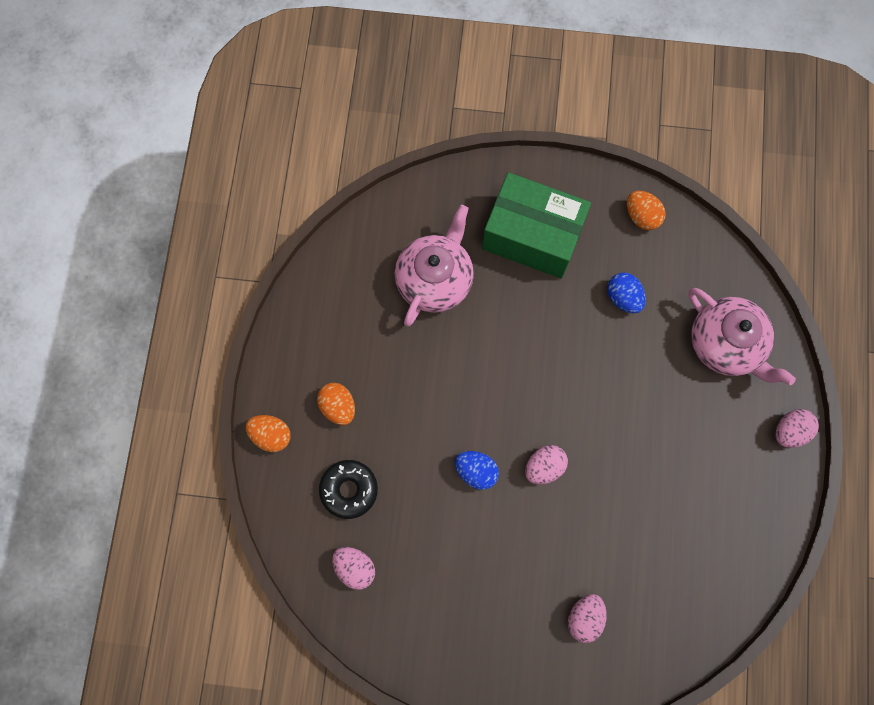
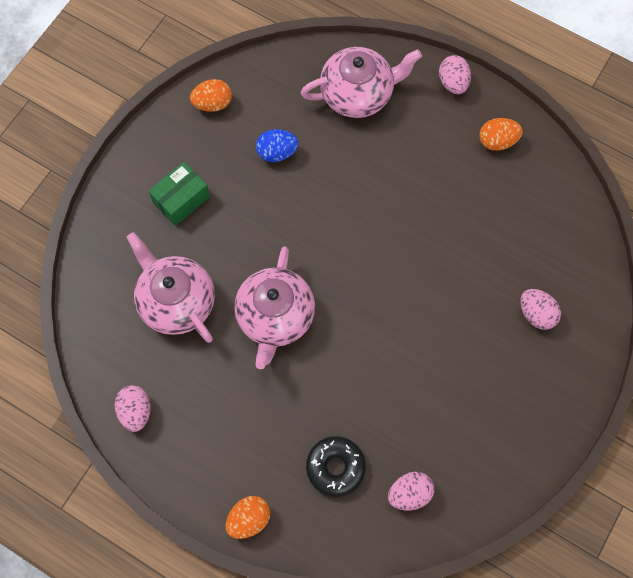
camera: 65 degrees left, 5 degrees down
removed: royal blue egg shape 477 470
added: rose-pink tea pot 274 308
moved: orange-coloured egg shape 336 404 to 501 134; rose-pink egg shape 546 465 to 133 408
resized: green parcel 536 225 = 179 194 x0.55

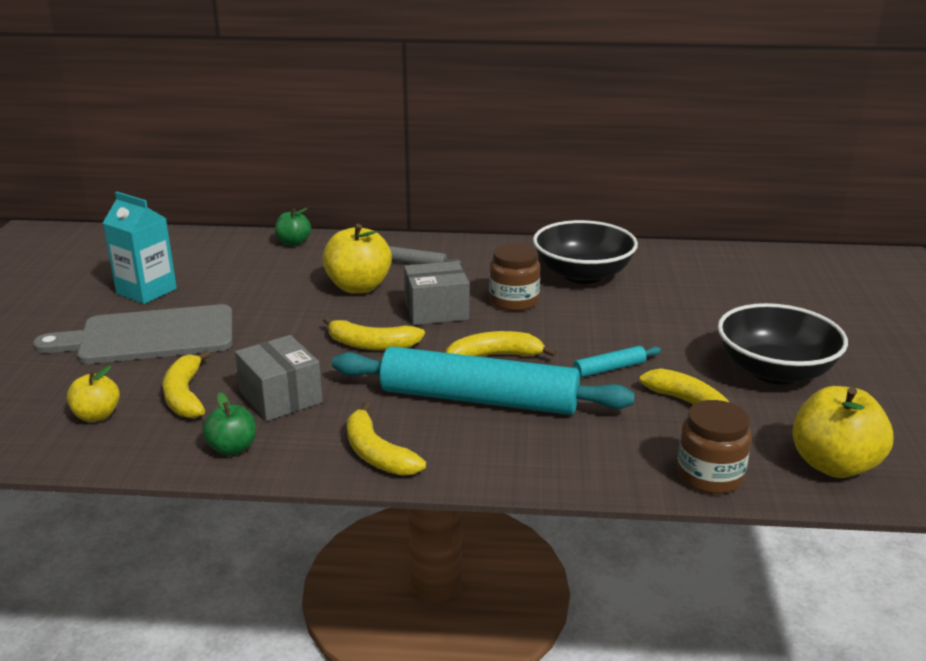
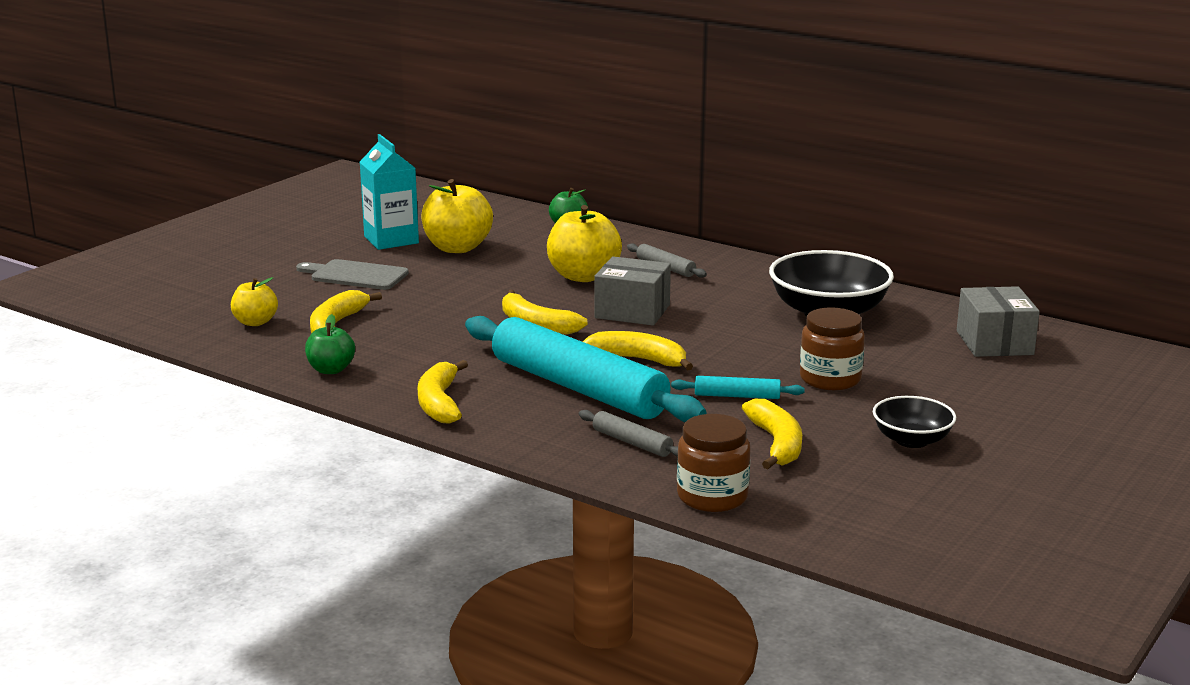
camera: 30 degrees right, 5 degrees down
added: grey dough roller 628 433
moved: dark brown jar 514 277 to 832 348; grey parcel 279 378 to 998 321; bright yellow apple 842 432 to 457 216
resized: black deep dish 783 344 = 914 422 x0.56; grey cutting board 133 334 = 352 274 x0.60

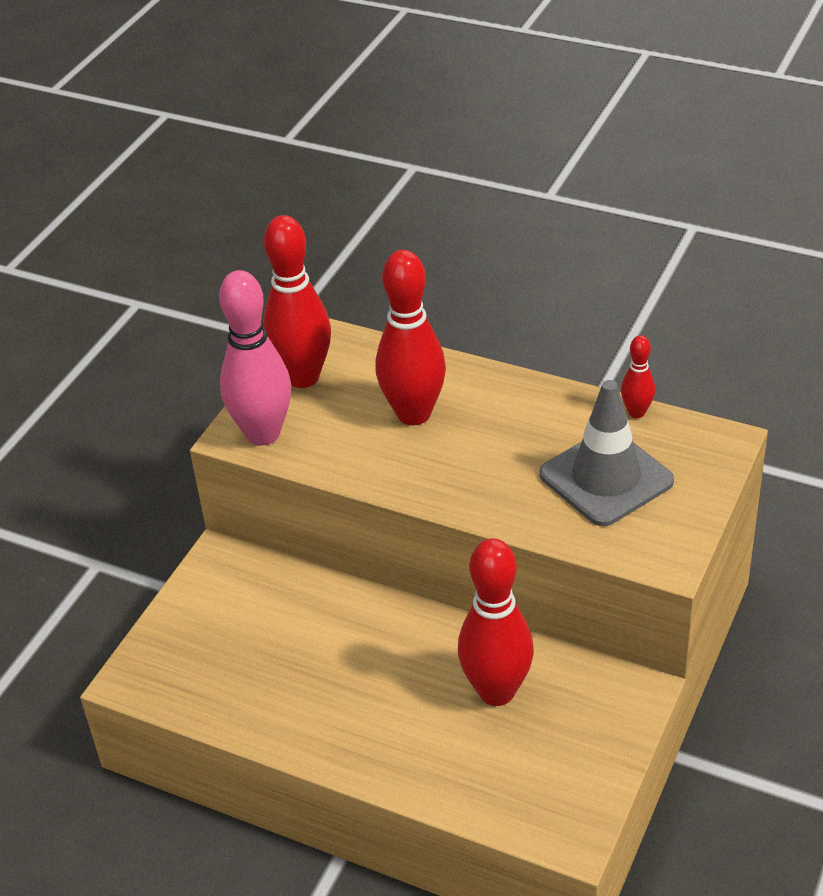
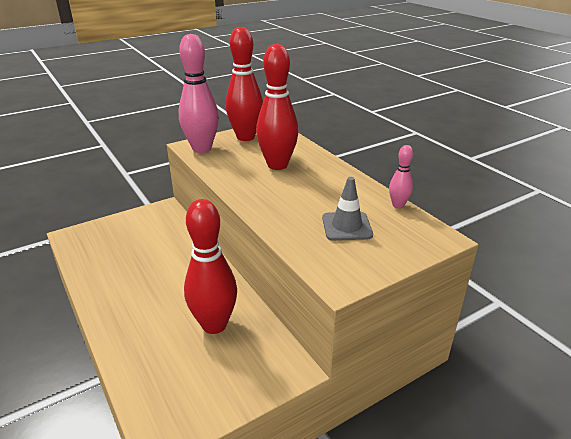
camera: 30 degrees right, 10 degrees down
recoloured: scarlet bowling pin 638 376 to rose-pink bowling pin 401 177
resized: grey road cone 606 453 = 347 209 x0.64

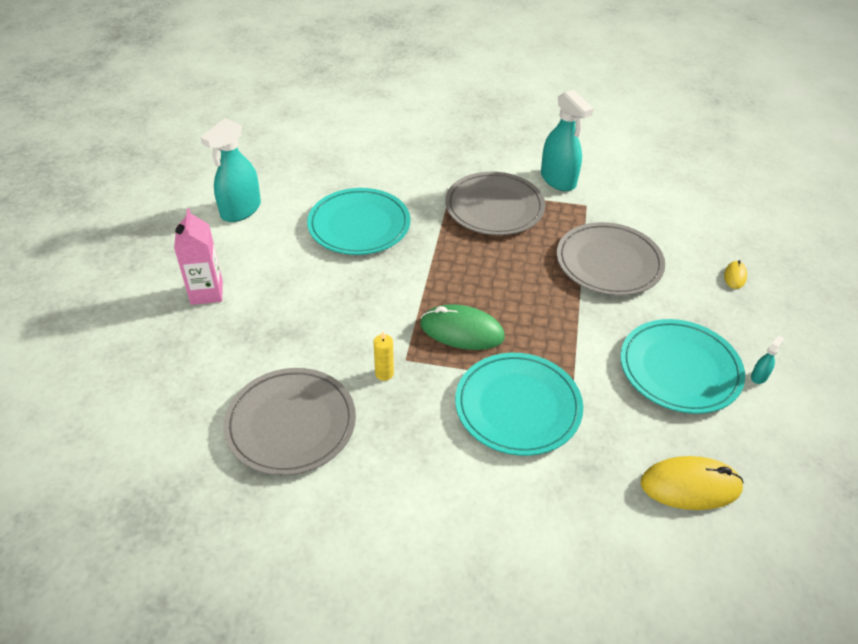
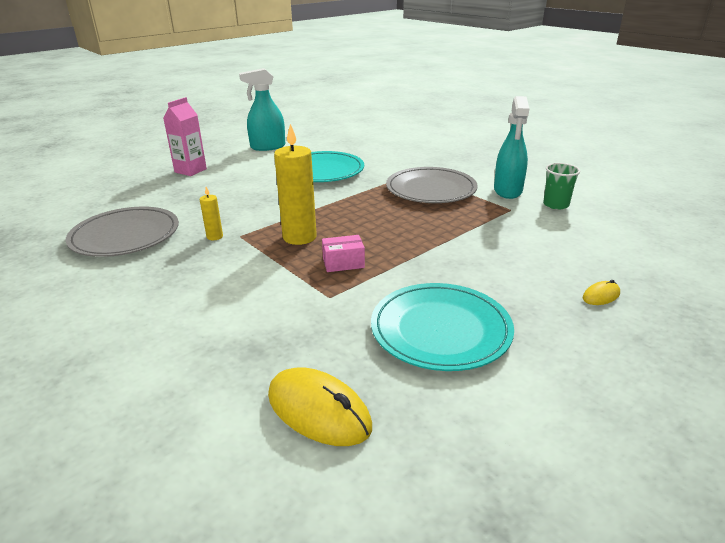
camera: 40 degrees right, 15 degrees down
removed: grey flat dish 611 259; teal spray bottle 767 359; teal flat dish 519 404
added: green tumbler 561 186; rose-pink parcel 343 253
replaced: green computer mouse 462 327 to bright yellow candle 295 184

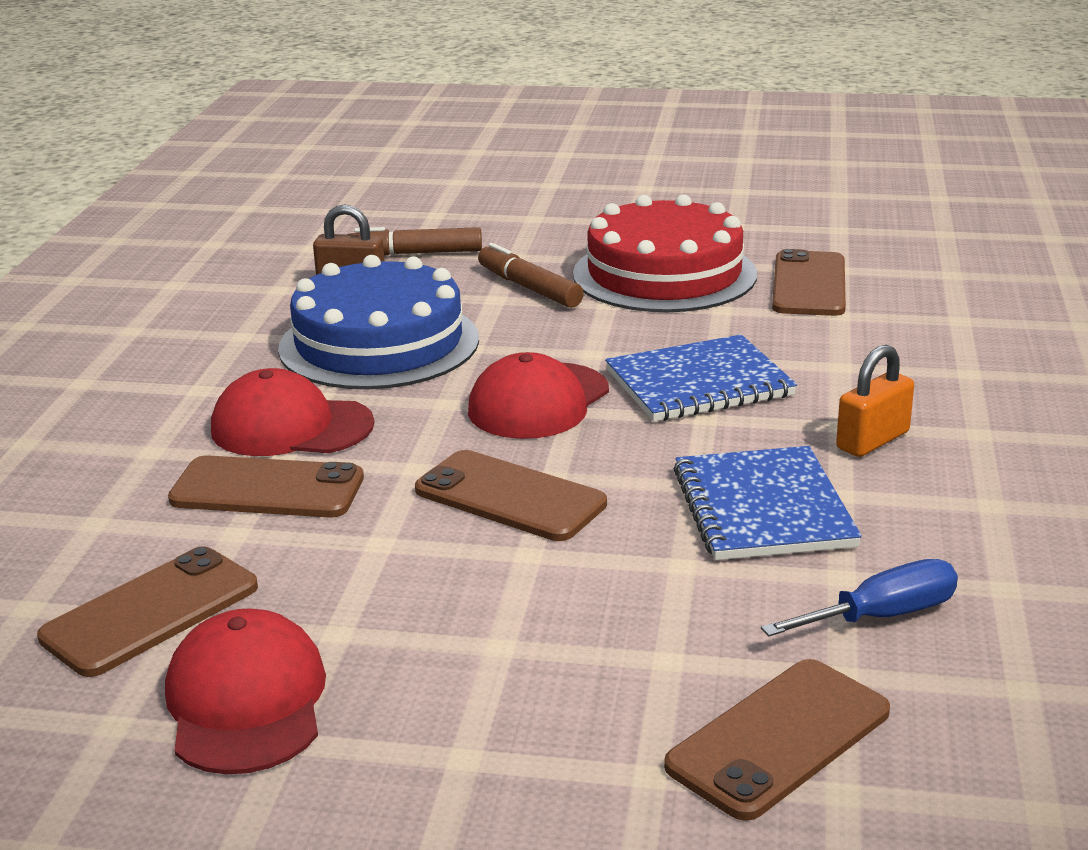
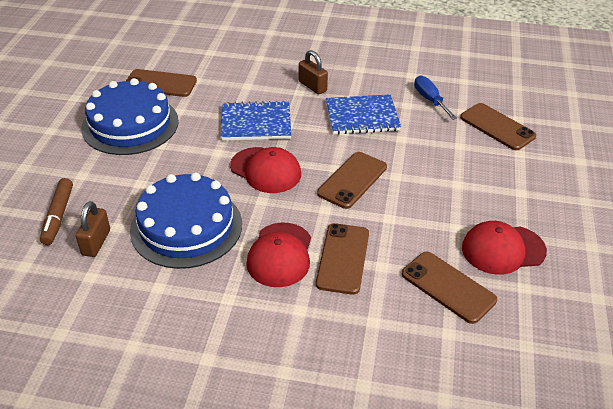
camera: 90 degrees left, 15 degrees up
removed: dark brown felt pen 531 275
recoloured: scarlet cake 665 253 to royal blue cake 130 116; orange-coloured padlock 875 401 to dark brown padlock 313 72
turned: royal blue notepad 701 378 = 256 120 75 degrees counterclockwise

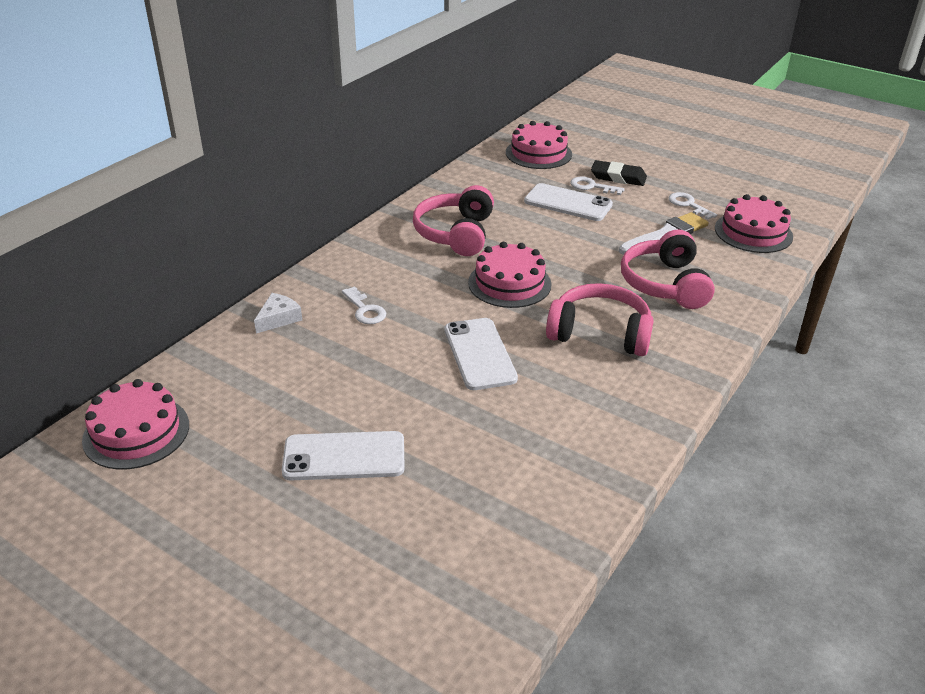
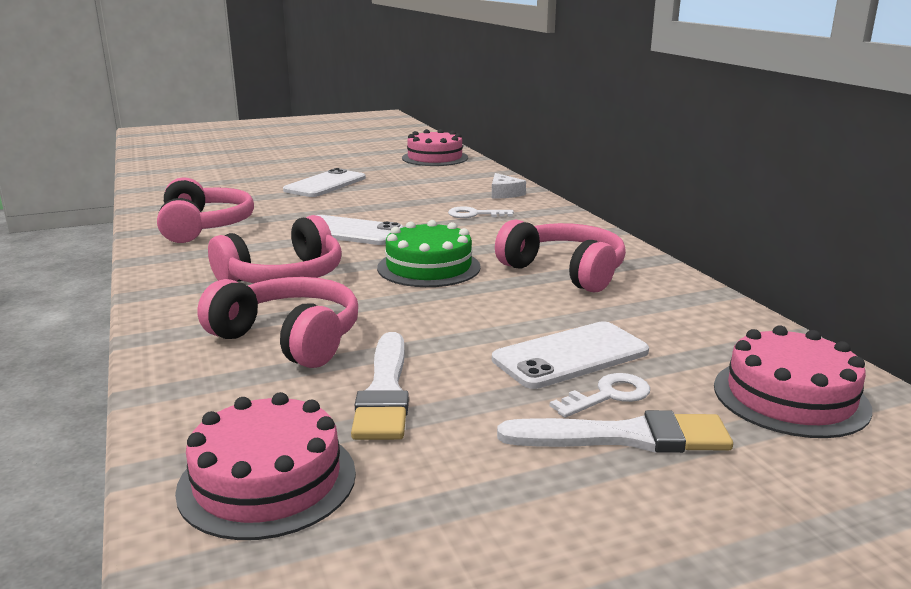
camera: 125 degrees right, 15 degrees down
removed: pure white door key 693 205
added: rose-pink over-ear headphones 205 210
replaced: black pencil eraser 619 173 to pure white brush 615 431
recoloured: rose-pink cake 509 275 to green cake 429 253

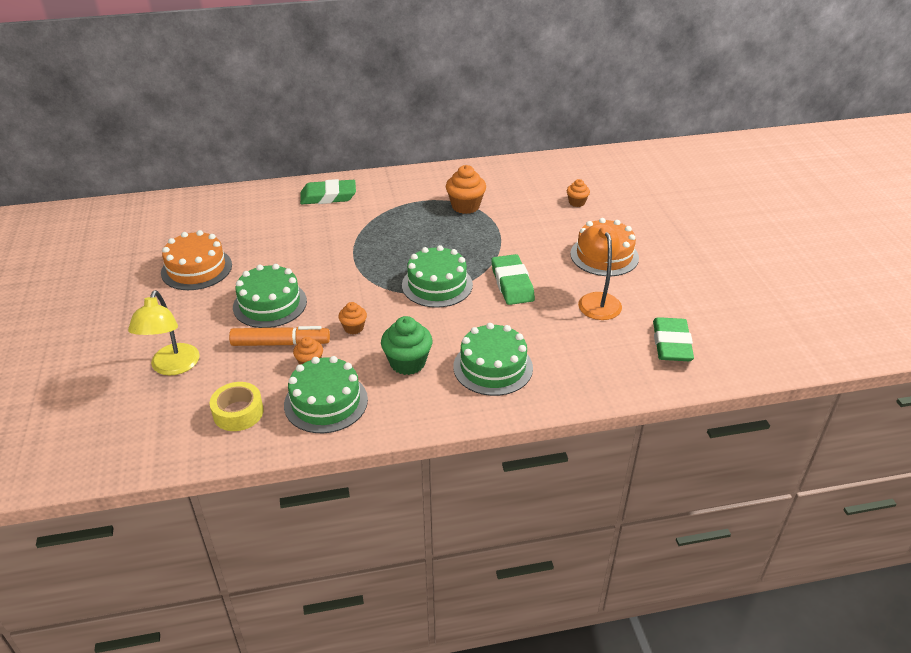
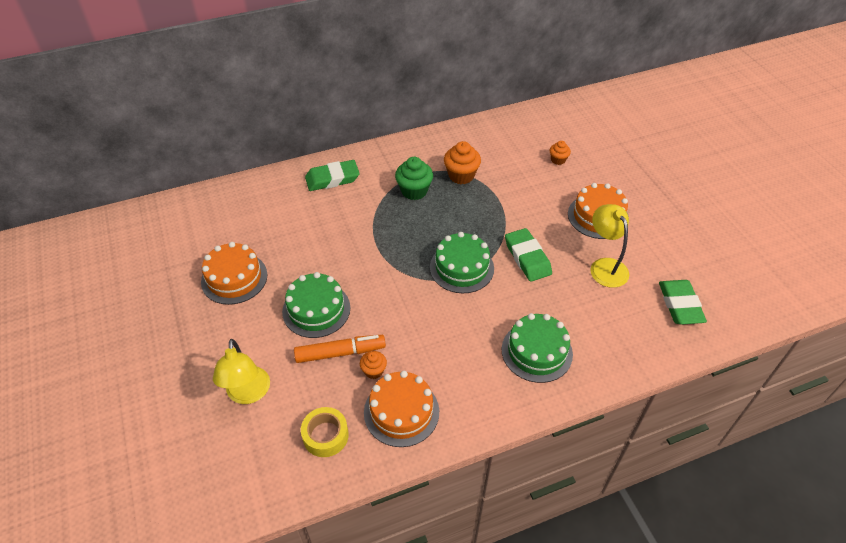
camera: 10 degrees left, 10 degrees up
removed: orange-coloured muffin 352 318
moved: green muffin 406 345 to 414 178
recoloured: orange-coloured desk lamp 600 272 to bright yellow desk lamp 609 246; green cake 326 394 to orange-coloured cake 401 409

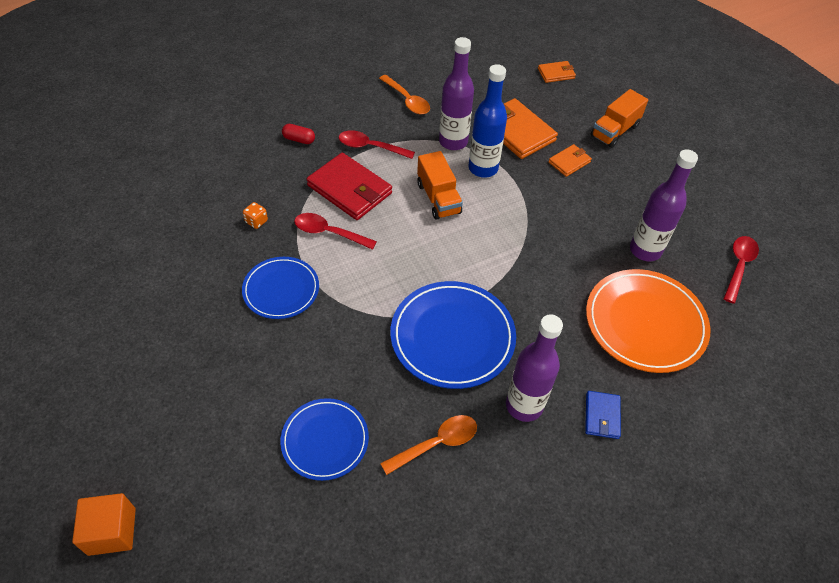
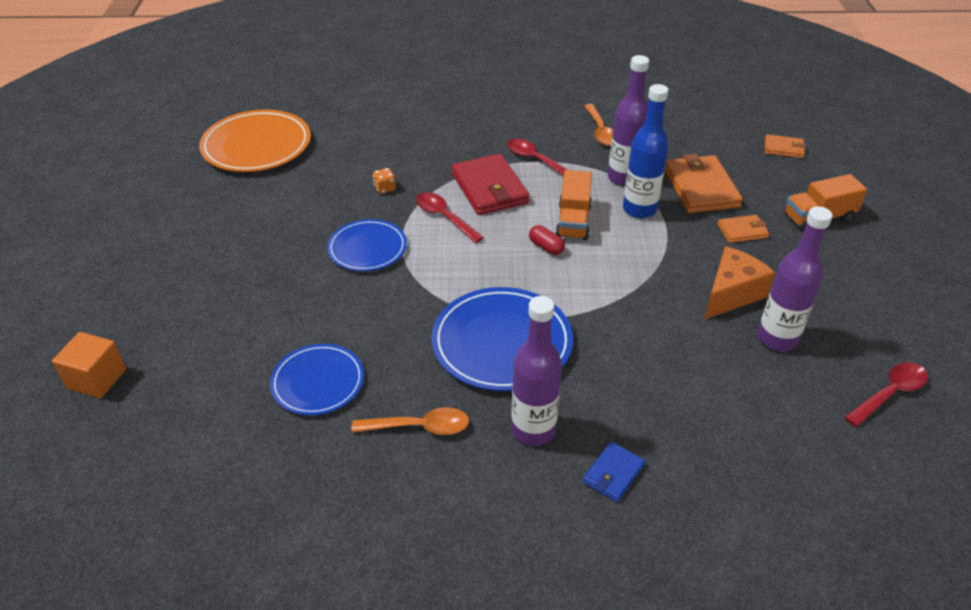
camera: 30 degrees right, 10 degrees down
added: orange-coloured cheese 739 283
moved: scarlet pill 298 134 to 547 240; orange-coloured flat dish 648 321 to 255 140

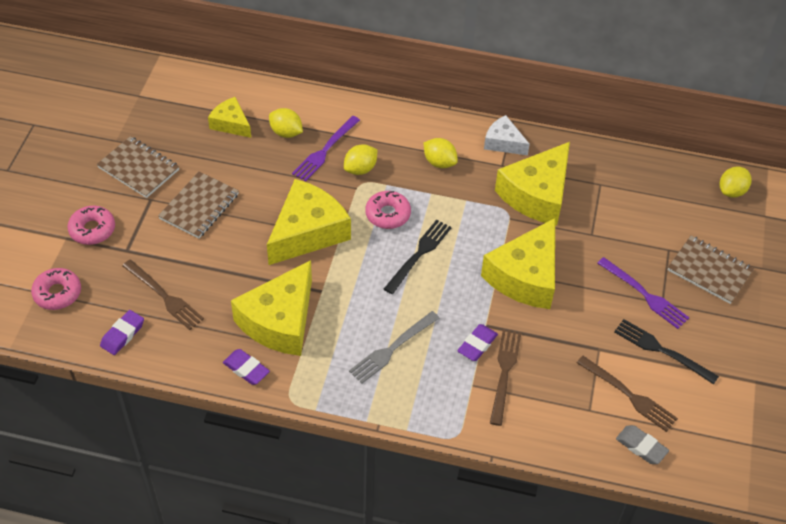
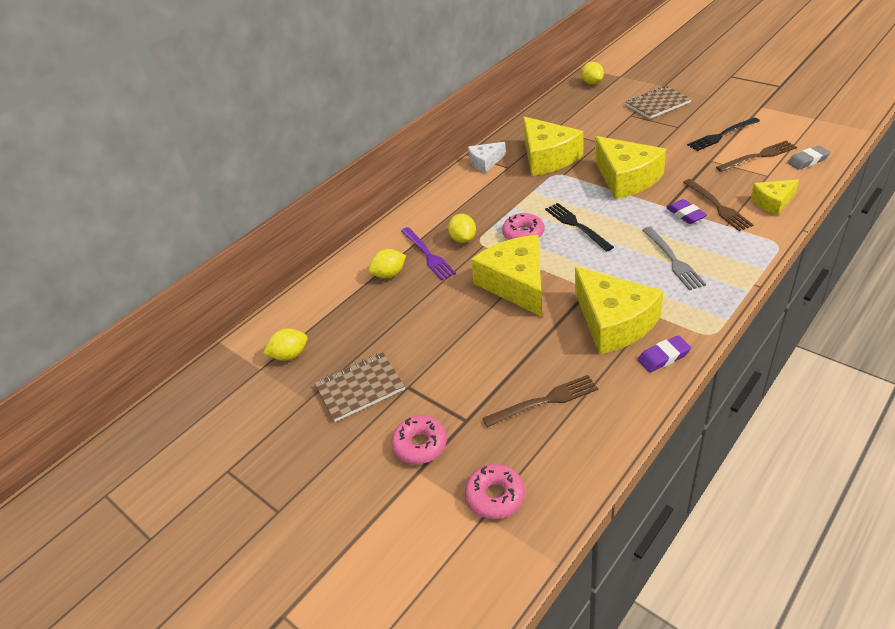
camera: 55 degrees left, 10 degrees down
removed: dark brown notepad 198 204; violet fork 643 293; violet pencil eraser 122 332
moved: bright yellow cheese 229 117 to 775 198; bright yellow lemon 441 153 to 286 344
turned: dark brown fork 505 377 = 718 205 150 degrees counterclockwise

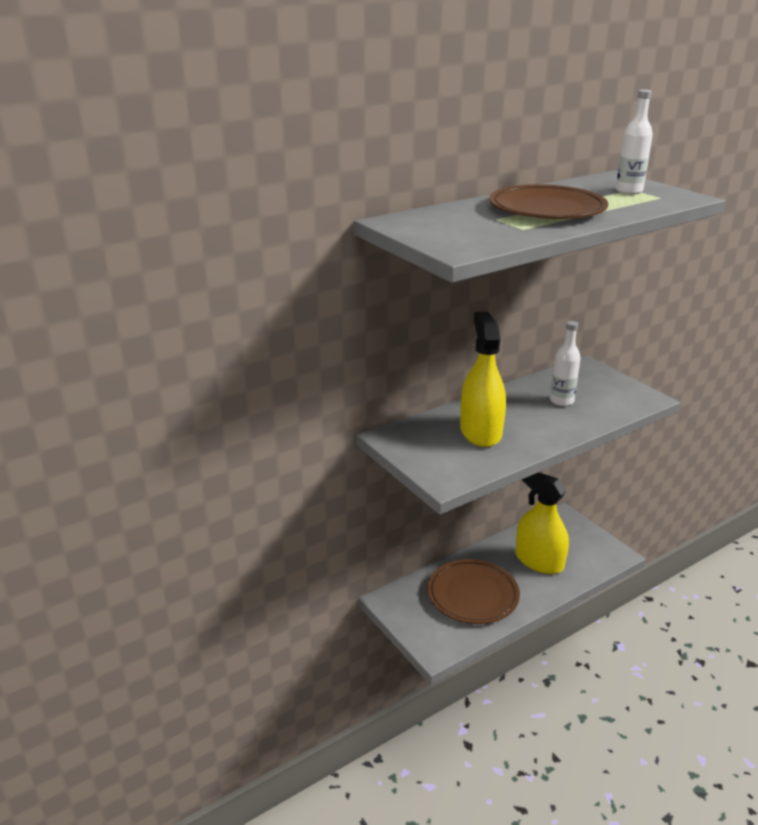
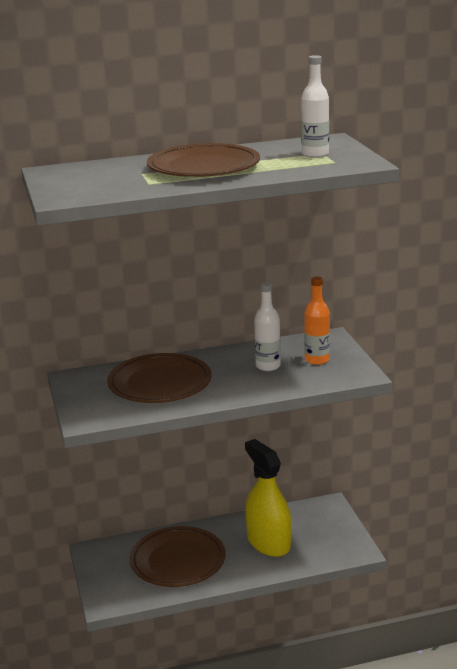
camera: 20 degrees right, 5 degrees down
added: orange-coloured flask 317 321
replaced: bright yellow spray bottle 483 379 to dark brown flat dish 159 378

